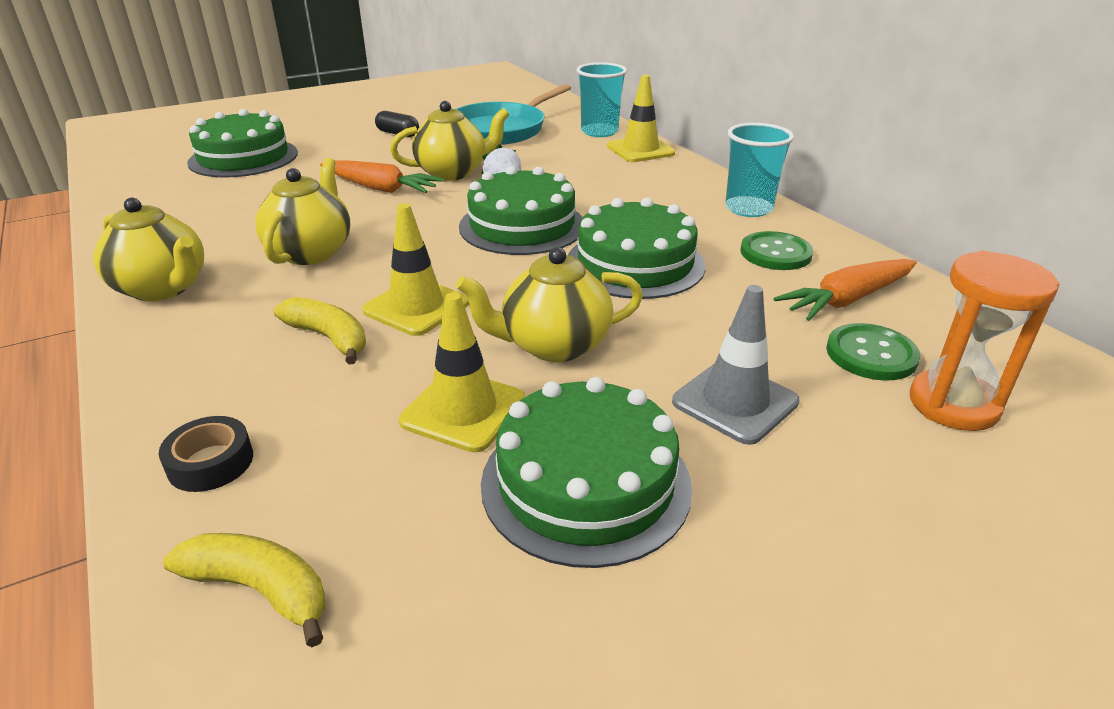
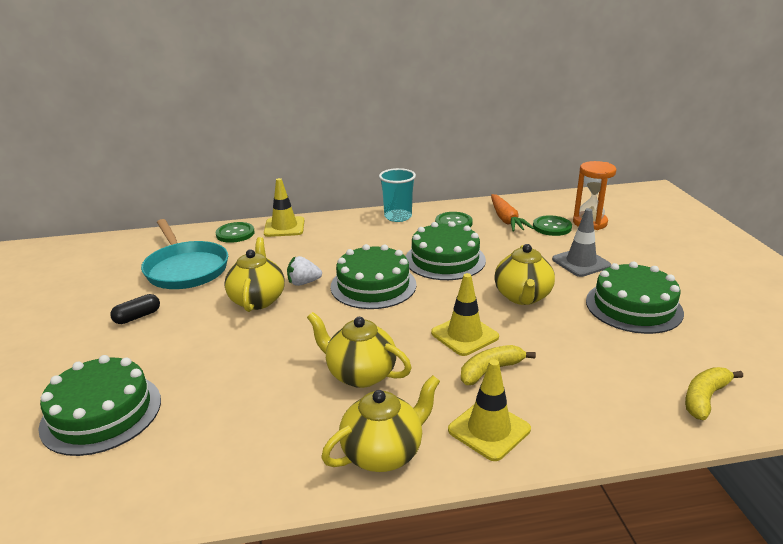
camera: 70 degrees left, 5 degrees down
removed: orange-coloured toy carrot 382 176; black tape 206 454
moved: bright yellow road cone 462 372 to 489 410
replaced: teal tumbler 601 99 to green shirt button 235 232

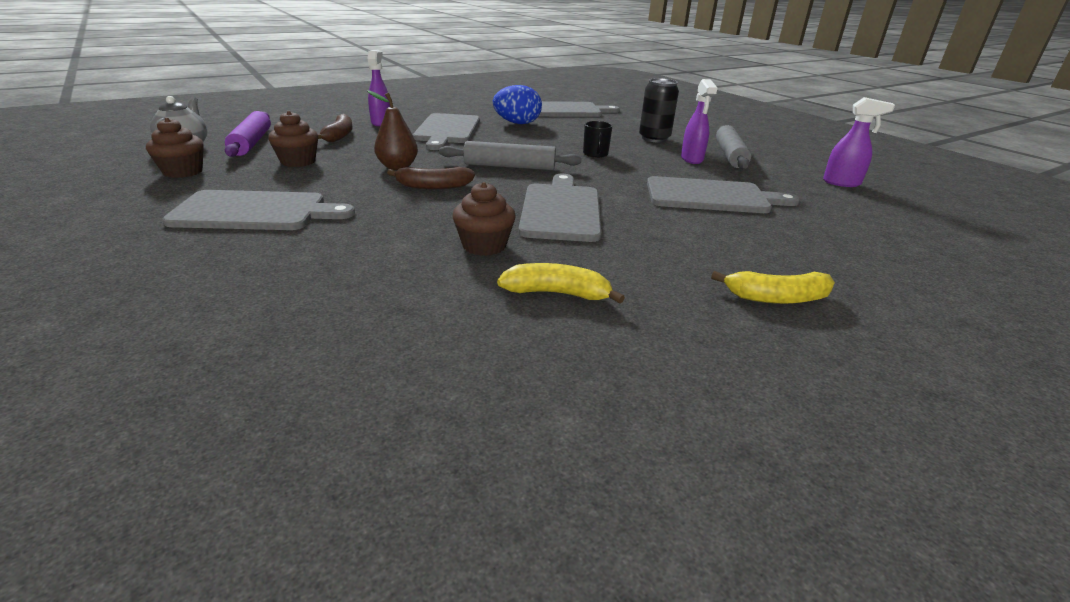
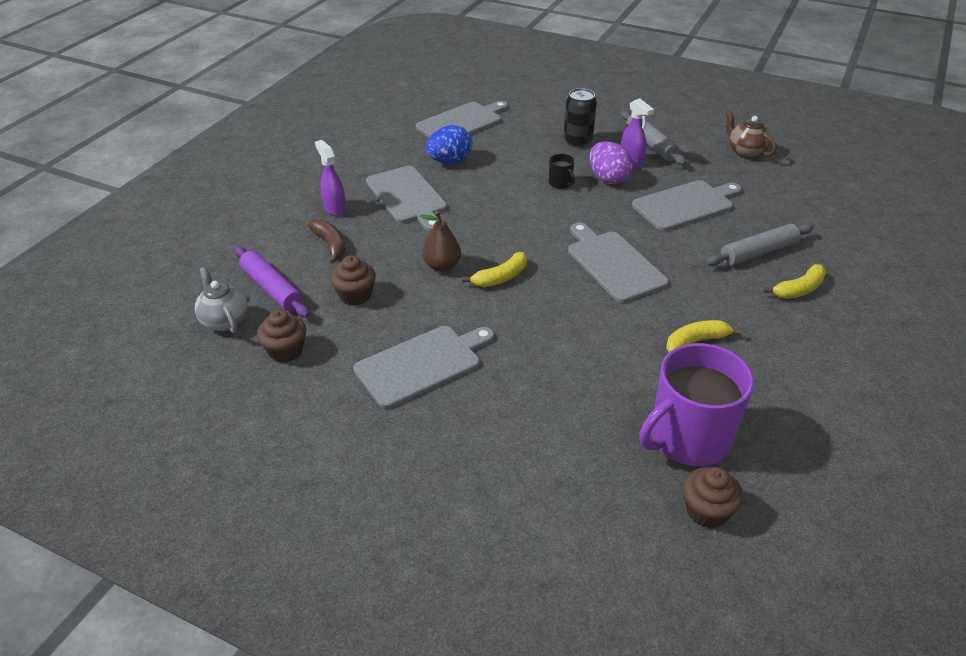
camera: 30 degrees left, 10 degrees up
added: violet egg shape 611 162; violet tea mug 696 405
moved: grey dough roller 510 155 to 759 245; dark brown muffin 484 219 to 713 497
replaced: violet spray bottle 859 142 to dark brown tea pot 751 134
recoloured: dark brown banana fruit 431 178 to bright yellow banana fruit 494 269

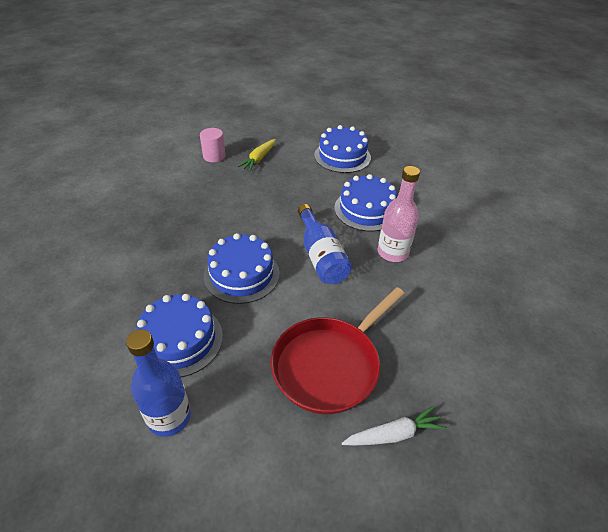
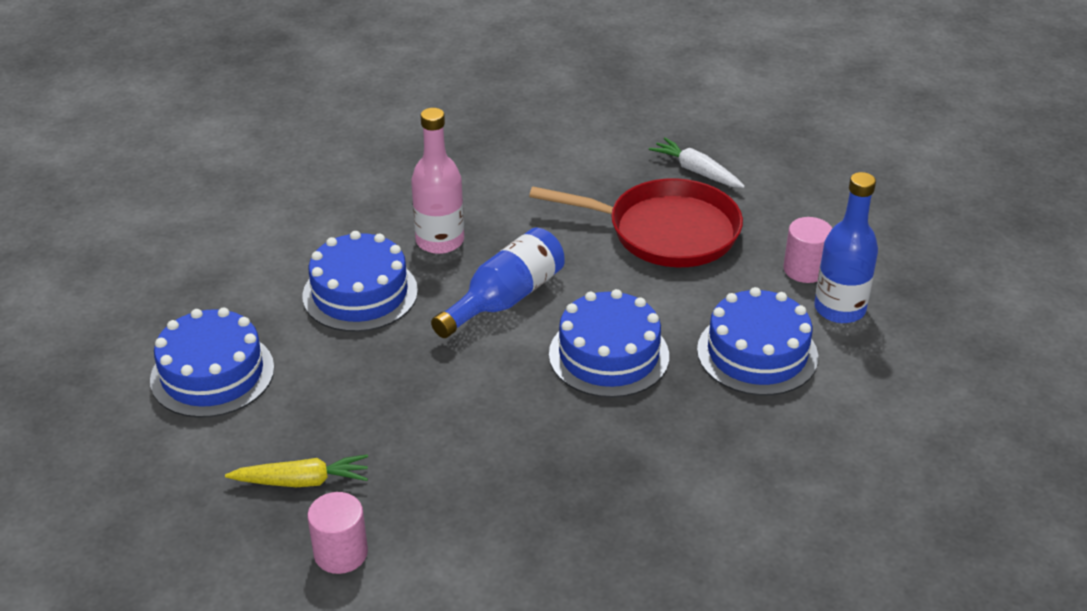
camera: 120 degrees left, 5 degrees down
added: rose-pink solid cylinder 808 250

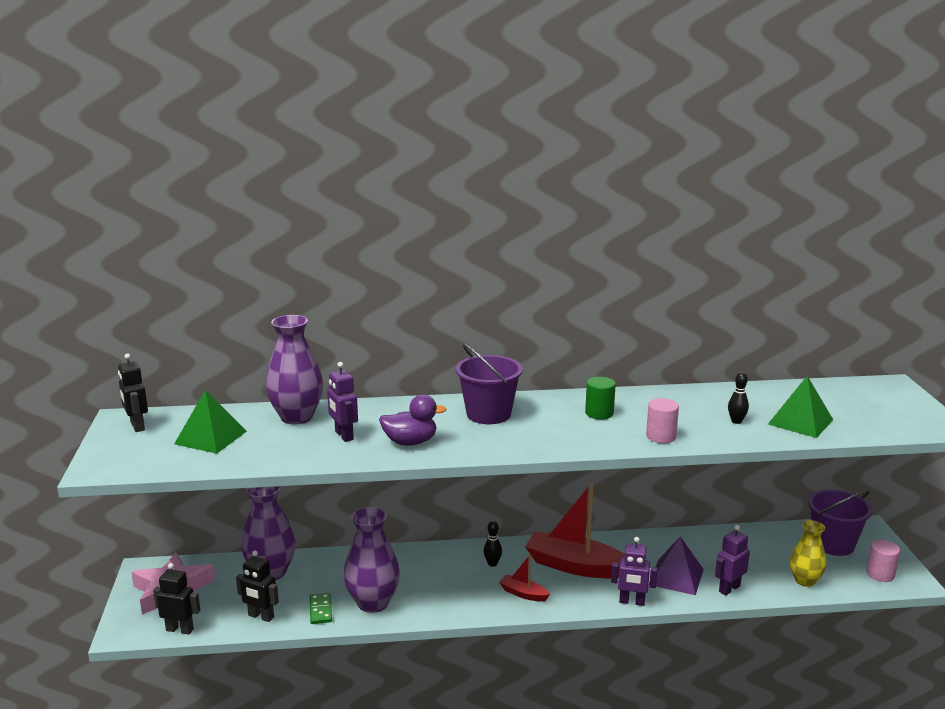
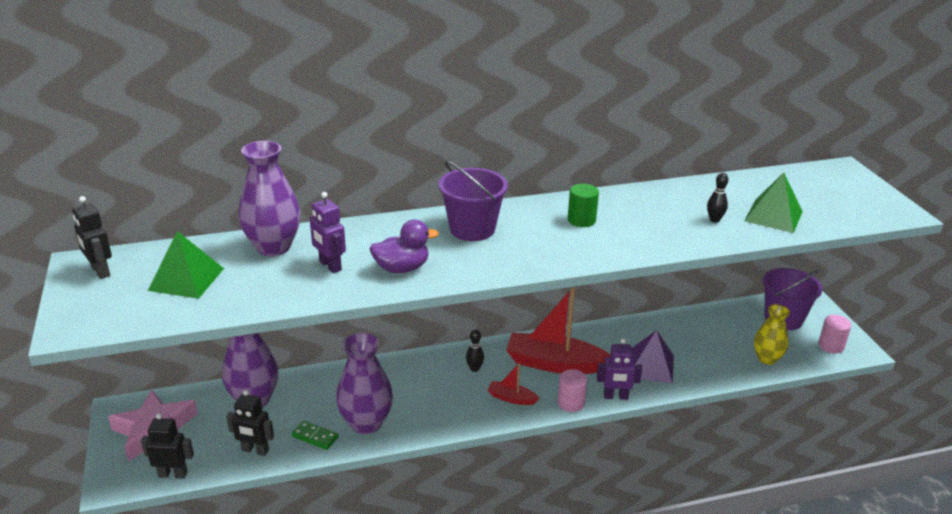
camera: 10 degrees left, 10 degrees up
removed: violet toy robot 732 560
moved: rose-pink solid cylinder 662 420 to 572 390
turned: green domino piece 321 608 = 315 435 45 degrees counterclockwise

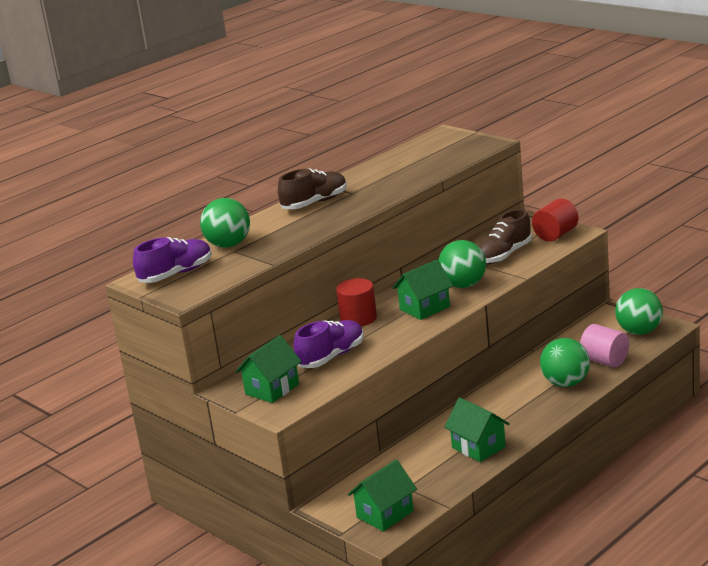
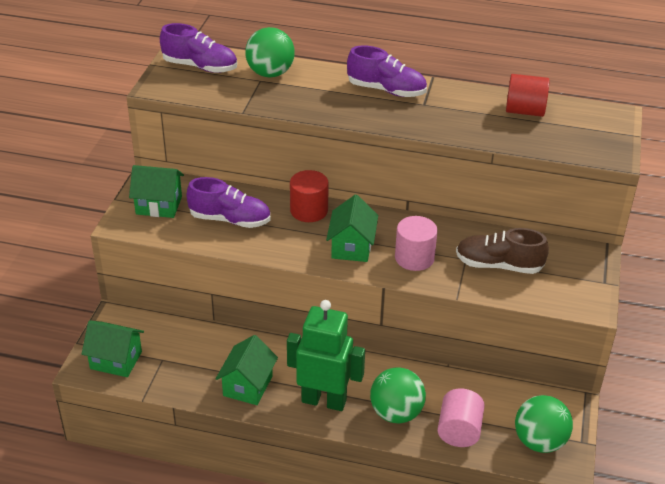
camera: 55 degrees right, 15 degrees up
added: green toy robot 326 355
moved: scarlet solid cylinder 555 220 to 528 95
replaced: green ball 462 264 to rose-pink solid cylinder 416 243
recoloured: dark brown lace-up shoe 312 188 to violet lace-up shoe 387 71
turned: green house 423 290 = 352 228 75 degrees clockwise

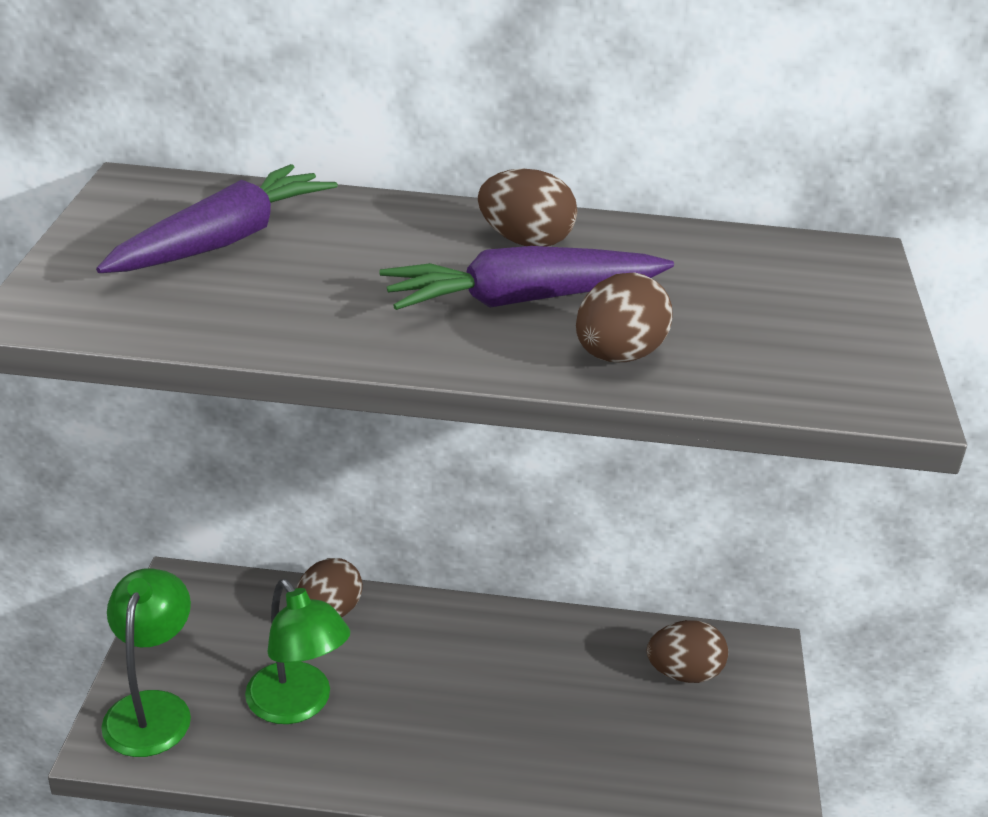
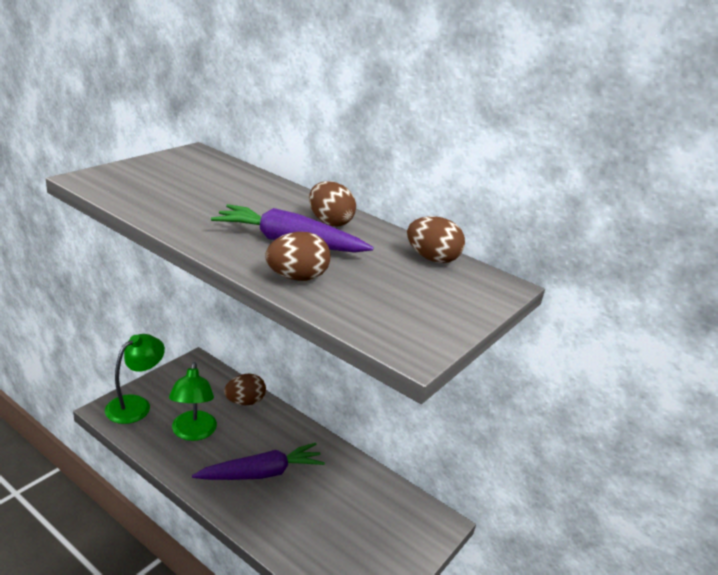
camera: 30 degrees right, 5 degrees down
moved: violet toy carrot 217 218 to 258 461; dark brown egg shape 687 651 to 436 239

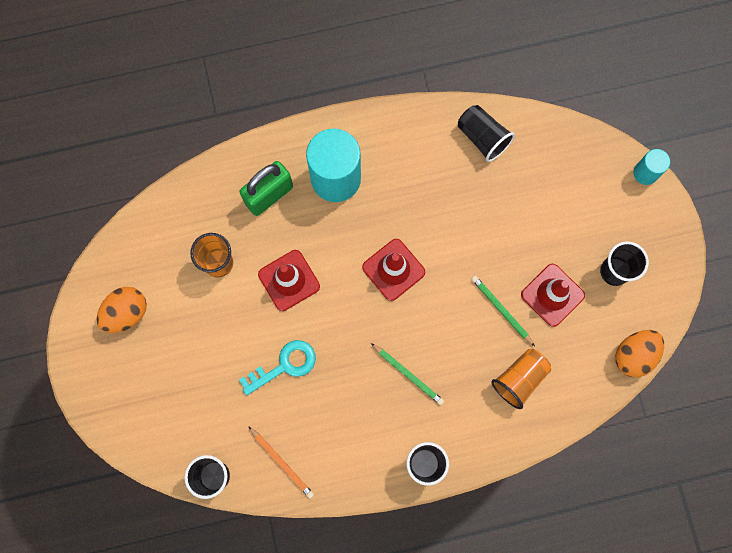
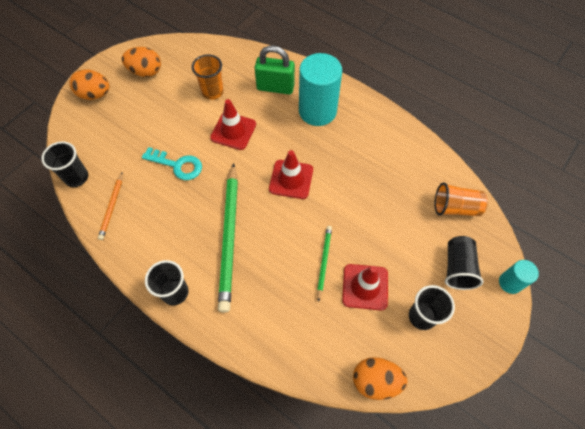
camera: 50 degrees right, 15 degrees down
added: orange-coloured egg shape 89 84
moved: black tumbler 486 133 to 464 263; orange-coloured tumbler 521 379 to 461 199
resized: green lead pencil 407 374 = 228 238 x2.05

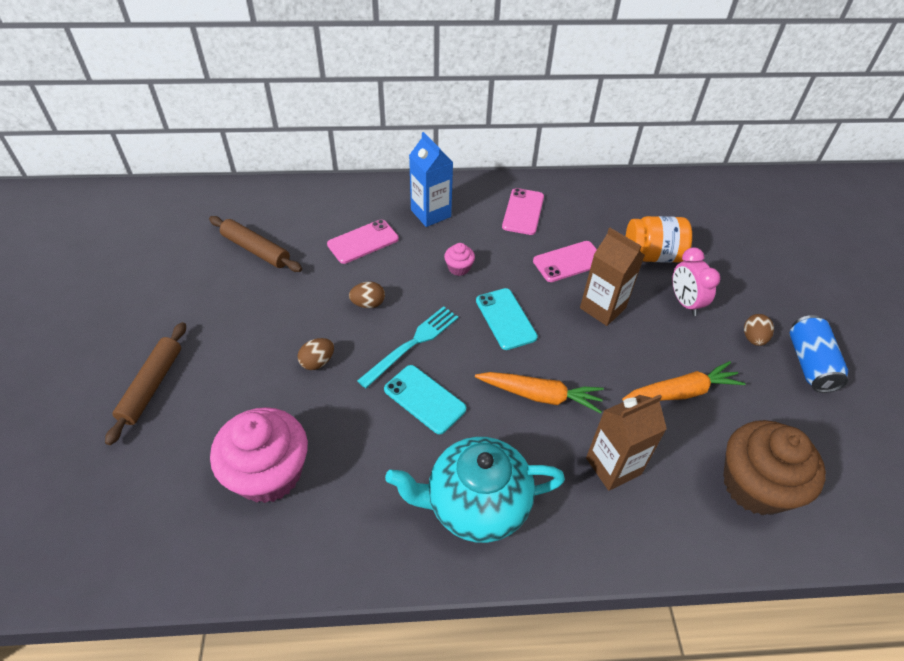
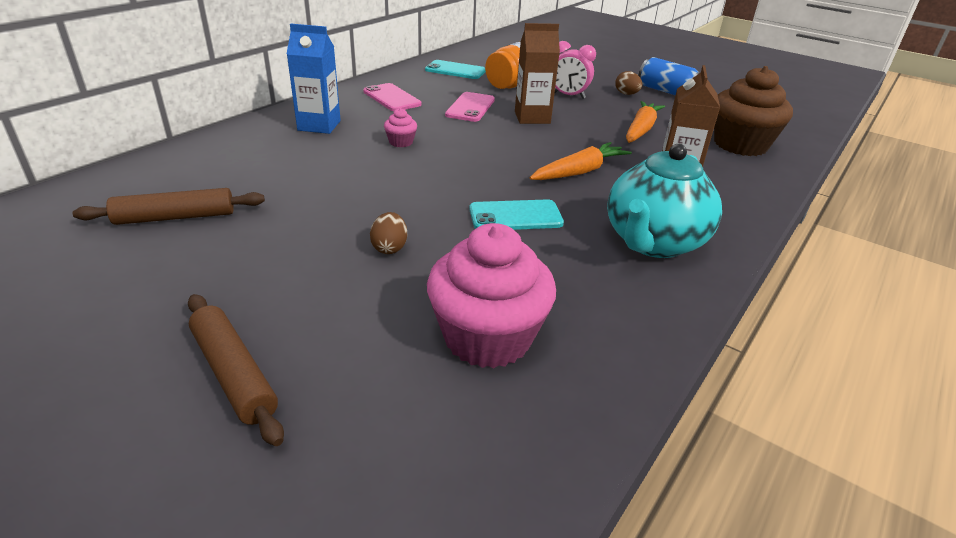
camera: 50 degrees left, 15 degrees down
removed: rose-pink phone 363 241; dark brown egg shape 367 295; teal fork 408 347
moved: teal phone 507 319 to 455 69

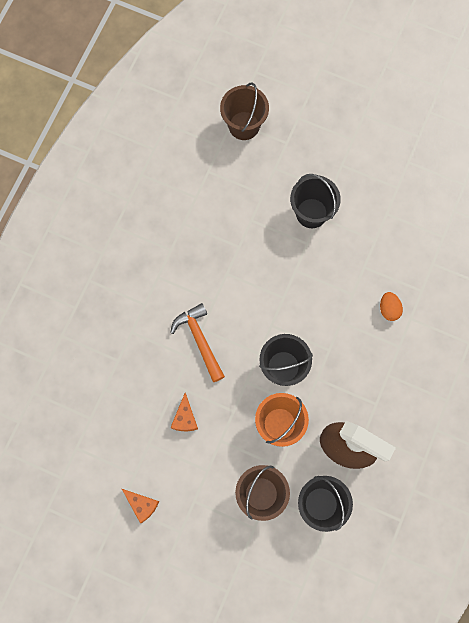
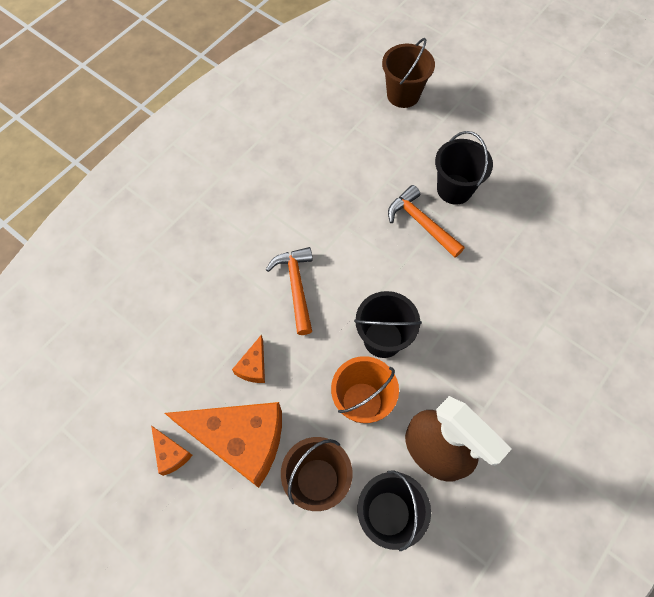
camera: 15 degrees right, 10 degrees down
removed: orange-coloured egg shape 391 306
added: orange-coloured claw hammer 426 221; orange-coloured cheese 223 445

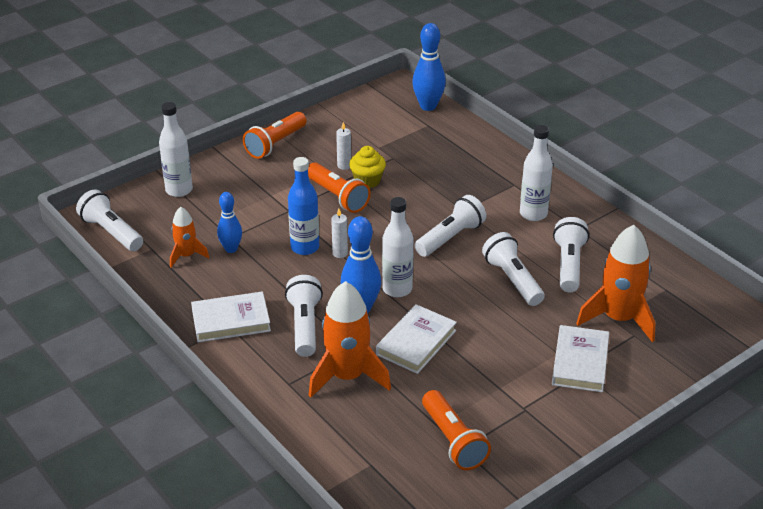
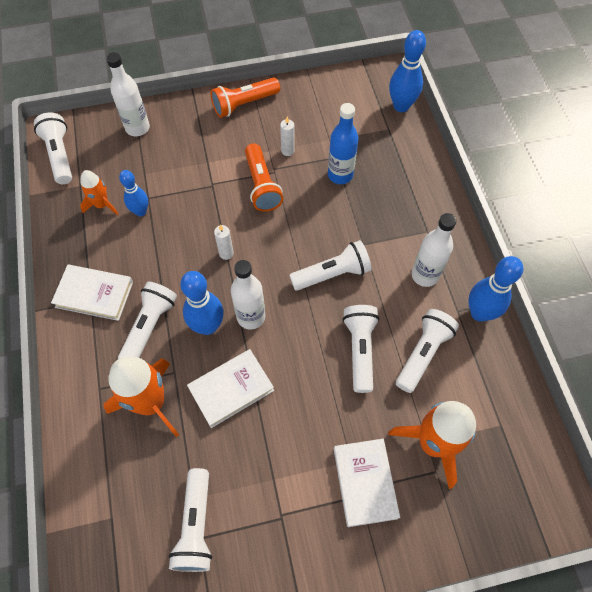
camera: 25 degrees right, 25 degrees up
removed: bright yellow muffin 367 167
added: royal blue bowling pin 495 289
moved: royal blue flask 303 206 to 343 143
recoloured: orange-coloured flashlight 456 430 to pure white flashlight 190 520
turned: pure white hardback 580 359 = 367 483 45 degrees counterclockwise

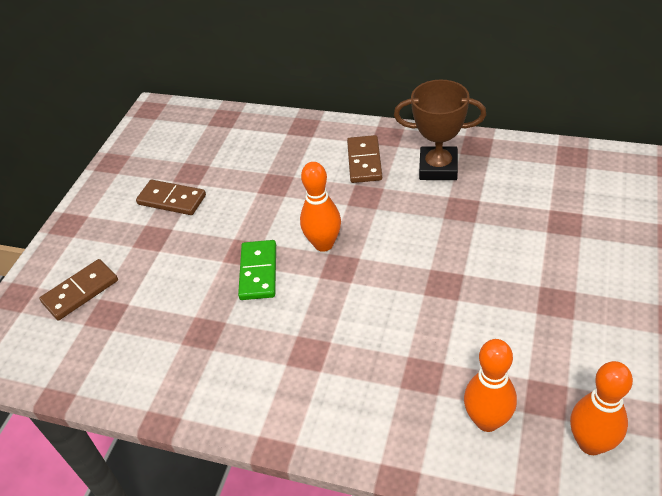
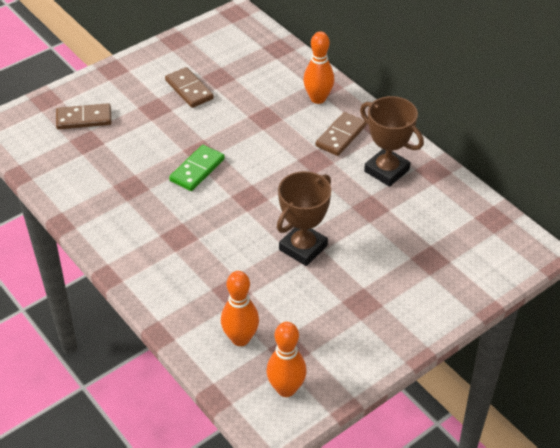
camera: 30 degrees right, 0 degrees up
added: dark brown award cup 304 218
moved: orange-coloured bowling pin 320 207 to 318 67

